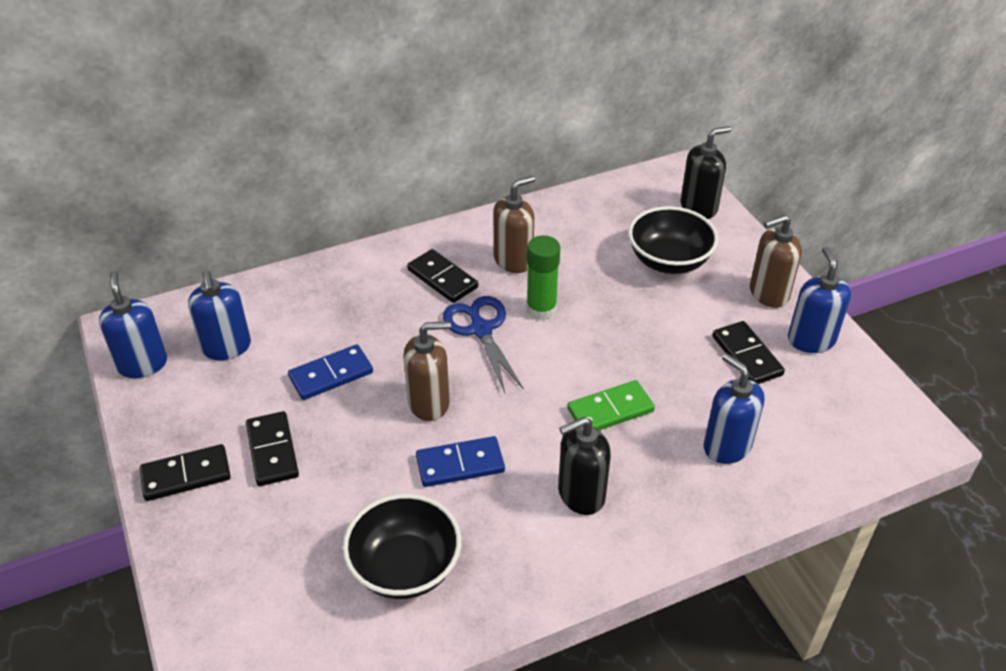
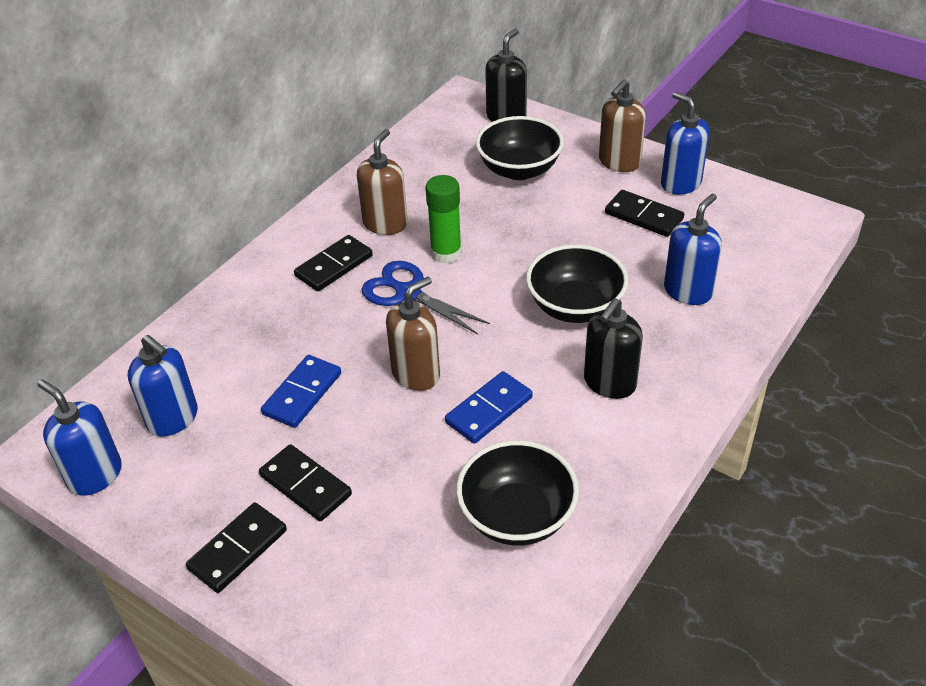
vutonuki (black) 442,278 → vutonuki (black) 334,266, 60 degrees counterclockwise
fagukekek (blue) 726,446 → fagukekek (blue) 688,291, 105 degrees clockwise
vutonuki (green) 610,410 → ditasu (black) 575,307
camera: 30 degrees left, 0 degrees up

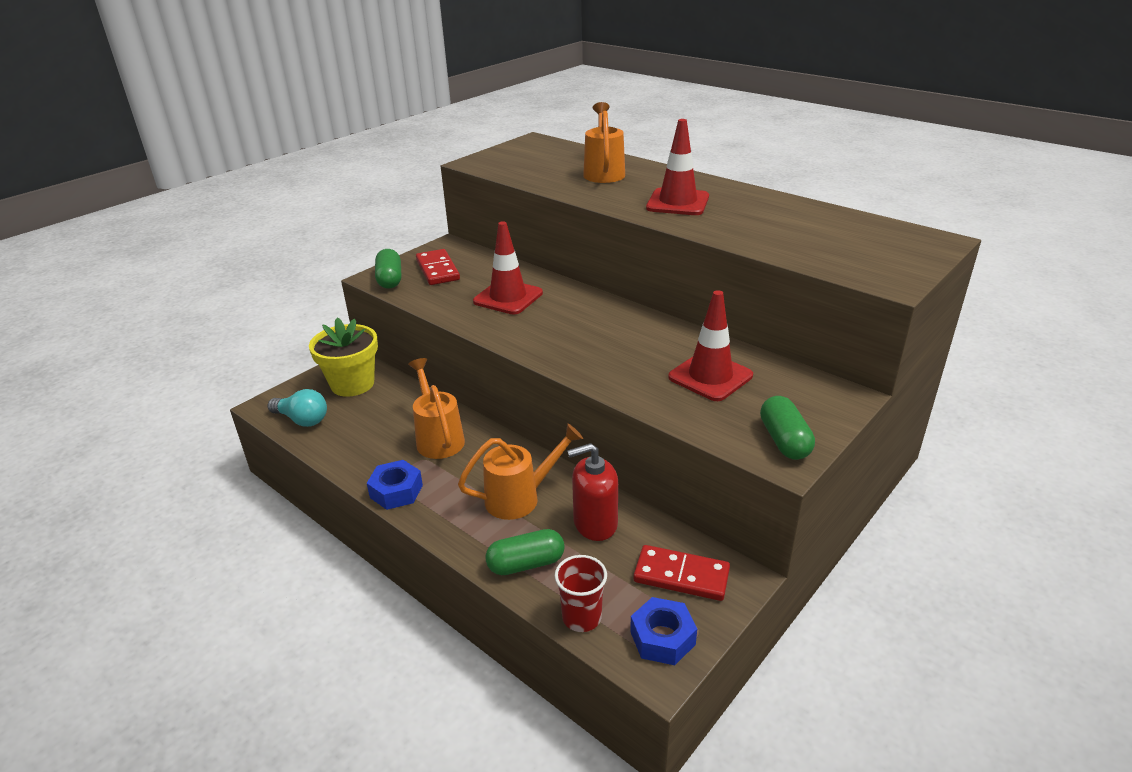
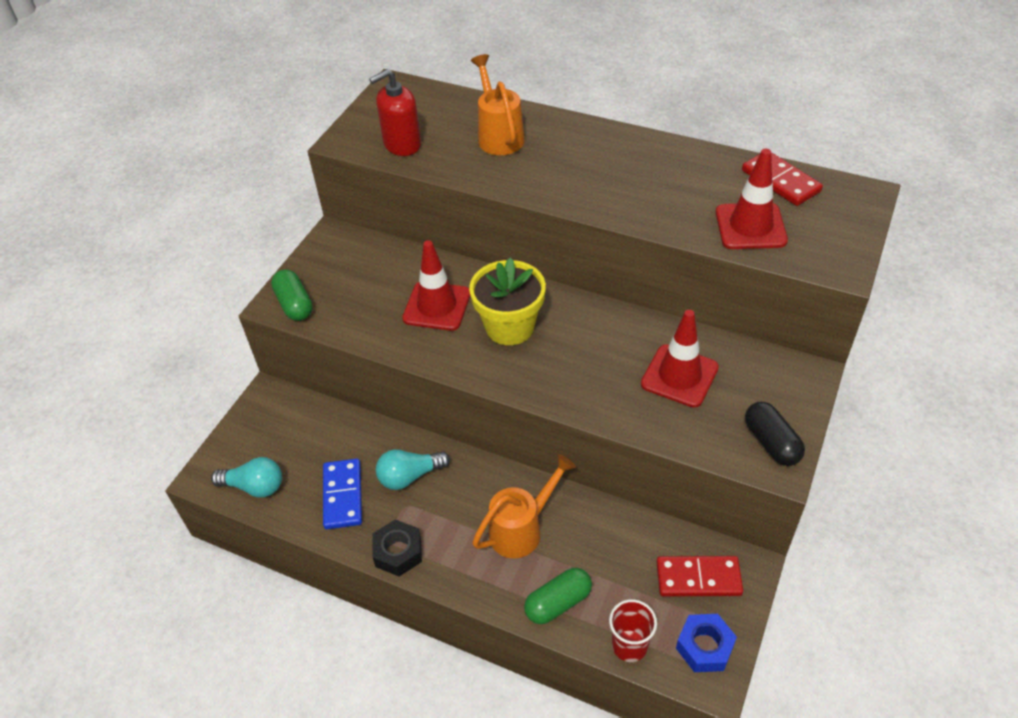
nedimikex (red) 677,202 → nedimikex (red) 750,226, relocated
vutonuki (red) 437,270 → vutonuki (red) 780,181, relocated
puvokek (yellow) 352,384 → puvokek (yellow) 509,327, relocated
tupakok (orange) 438,438 → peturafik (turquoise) 410,476
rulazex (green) 784,441 → rulazex (black) 771,443
fagukekek (red) 595,523 → fagukekek (red) 402,144, relocated
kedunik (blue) 396,491 → kedunik (black) 398,552
- → vutonuki (blue) 343,495
camera: 15 degrees left, 15 degrees up

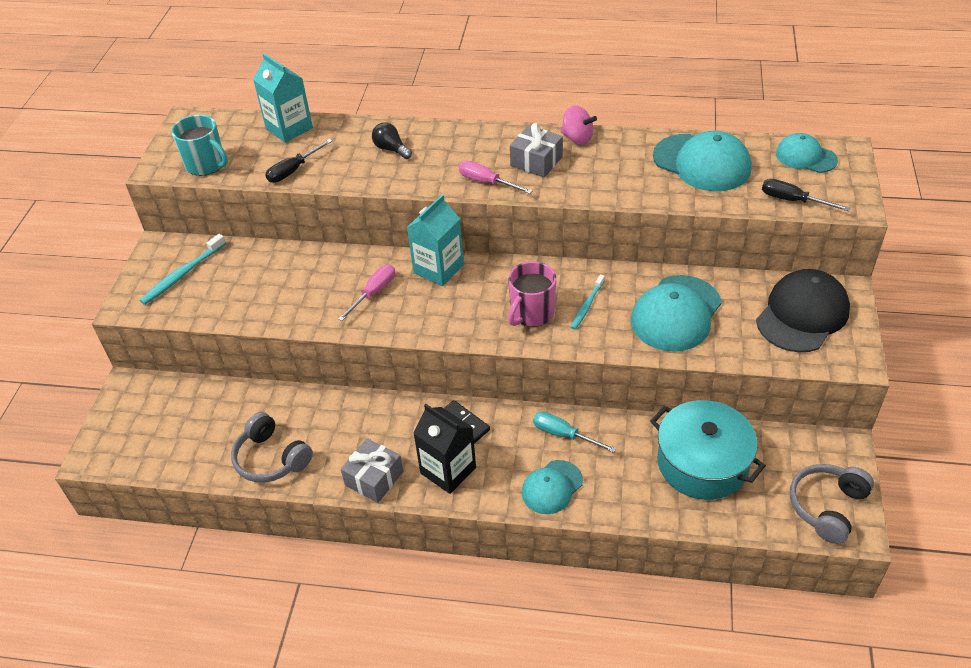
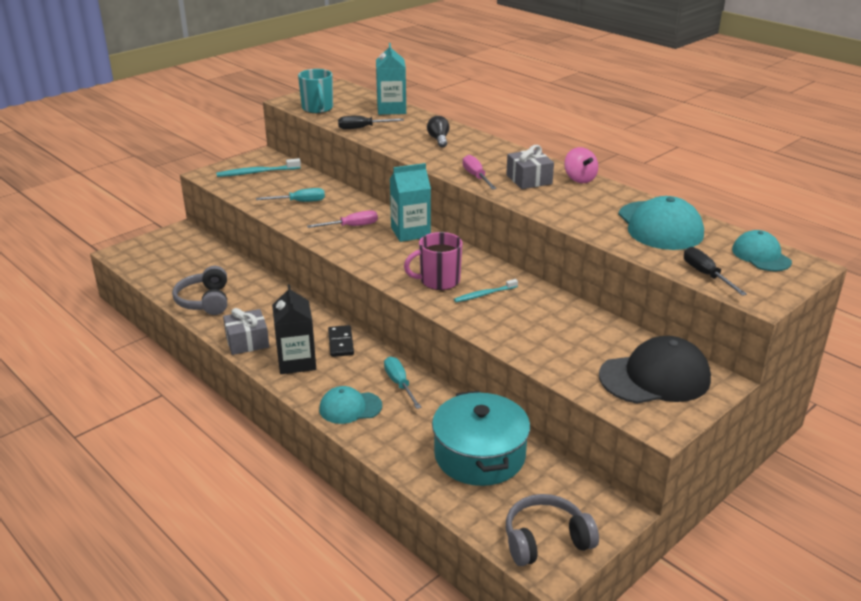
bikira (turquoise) 676,313 → -
- → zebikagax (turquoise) 299,202
camera: 35 degrees right, 15 degrees down

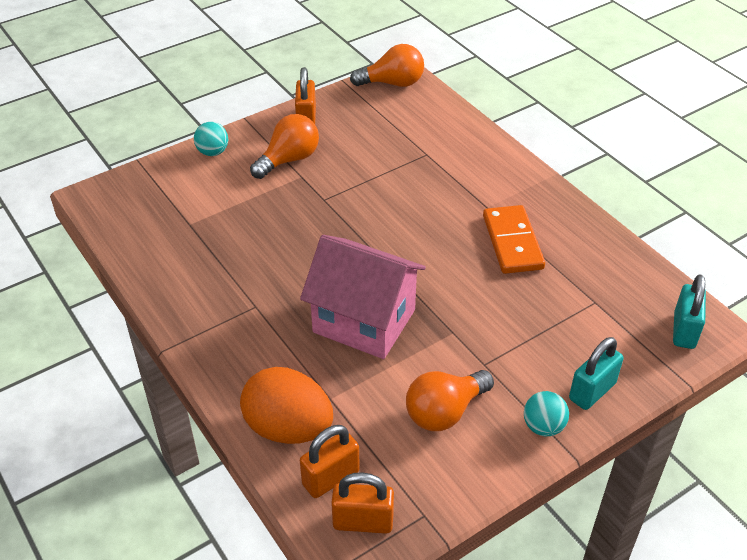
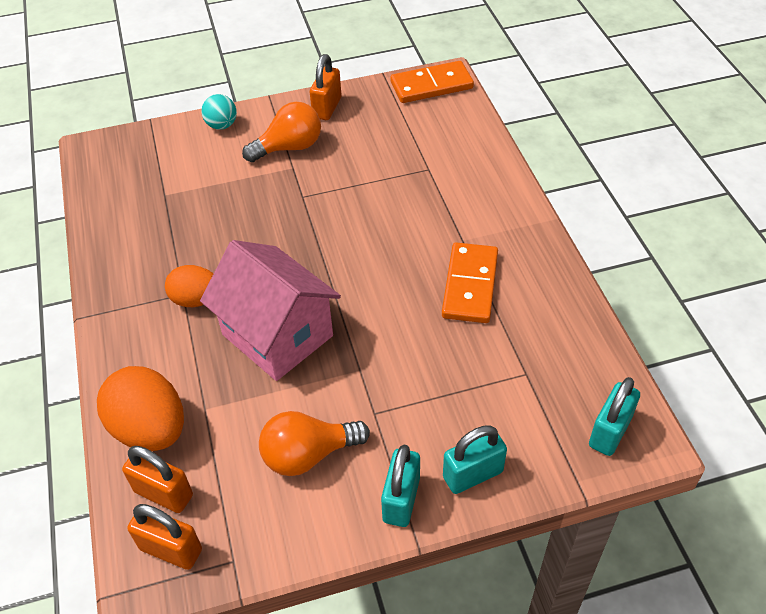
peturafik (orange) 392,83 → vutonuki (orange) 431,85
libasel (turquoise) 543,426 → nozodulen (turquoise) 401,499
nozodulen (orange) 330,478 → nozodulen (orange) 163,493, 45 degrees clockwise
- → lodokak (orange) 196,299
camera: 20 degrees right, 5 degrees up

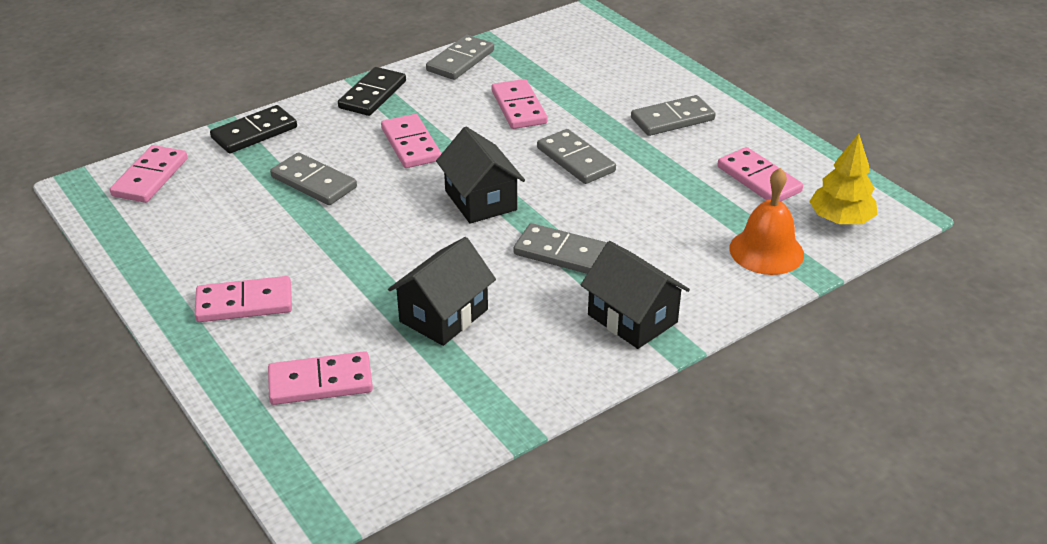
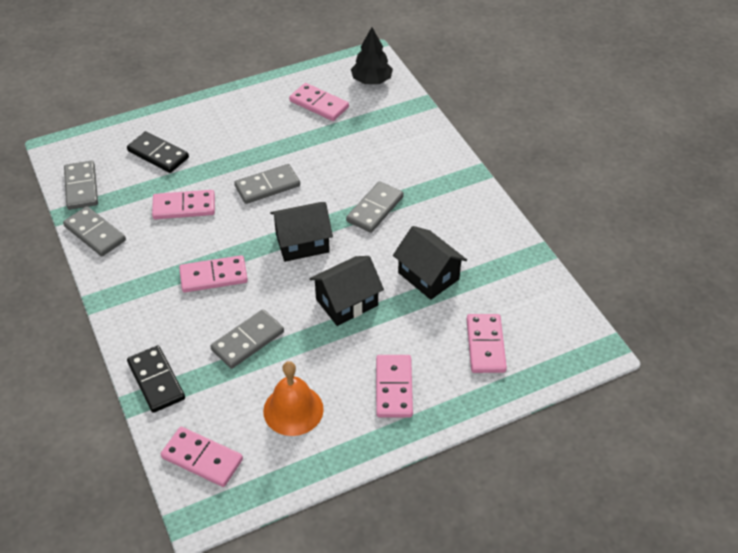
vutonuki (black) 372,95 → vutonuki (black) 158,154, relocated
vutonuki (grey) 672,119 → vutonuki (grey) 81,187, relocated
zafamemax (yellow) 840,220 → zafamemax (black) 371,81
vutonuki (pink) 759,179 → vutonuki (pink) 319,104, 60 degrees clockwise
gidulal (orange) 766,251 → gidulal (orange) 293,410, relocated
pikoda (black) 632,318 → pikoda (black) 347,302, relocated
camera: 80 degrees left, 10 degrees up

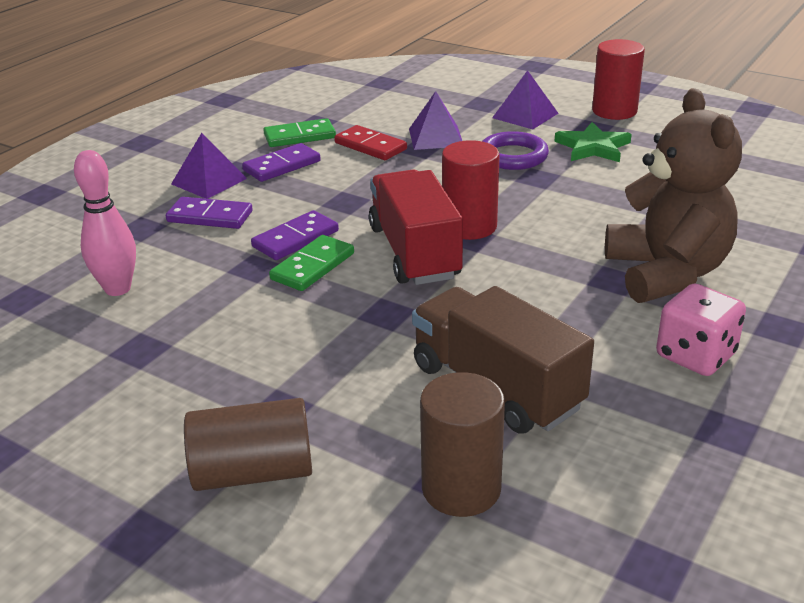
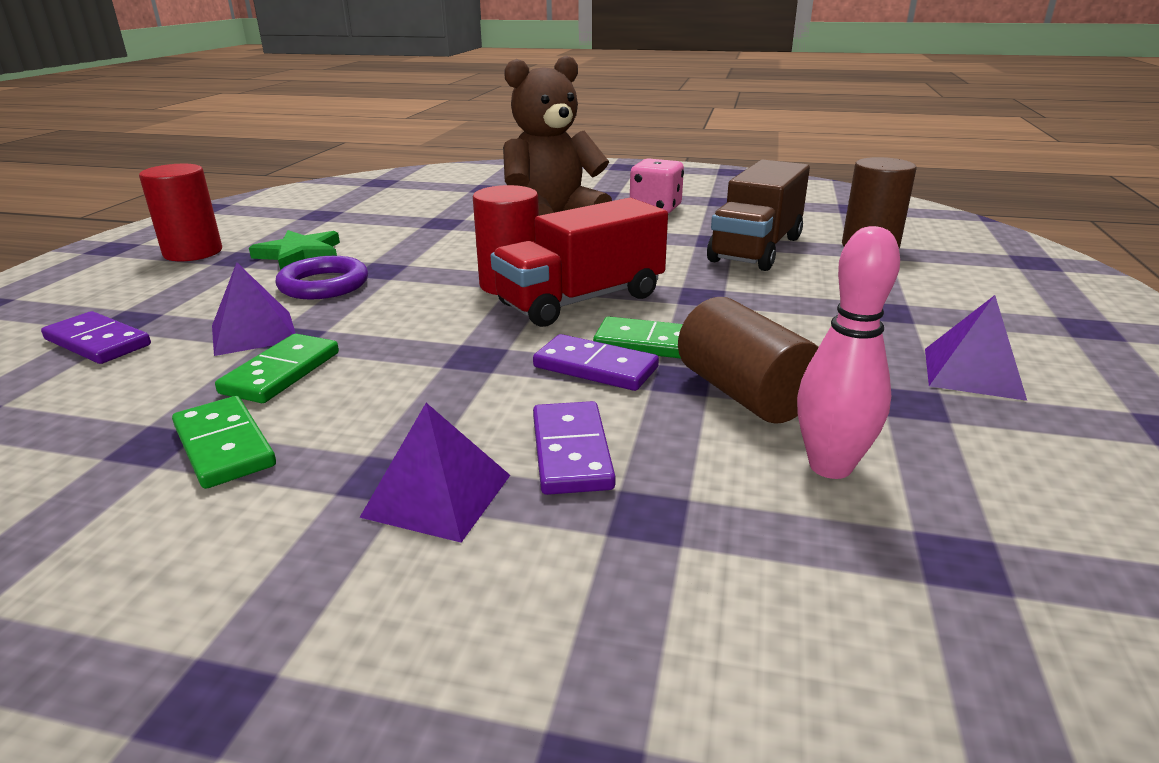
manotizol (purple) 525,115 → manotizol (purple) 972,373, relocated
vutonuki (red) 370,146 → vutonuki (green) 281,372
vutonuki (purple) 282,166 → vutonuki (purple) 97,342, relocated
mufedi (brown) 253,472 → mufedi (brown) 744,394, relocated
camera: 110 degrees left, 5 degrees down

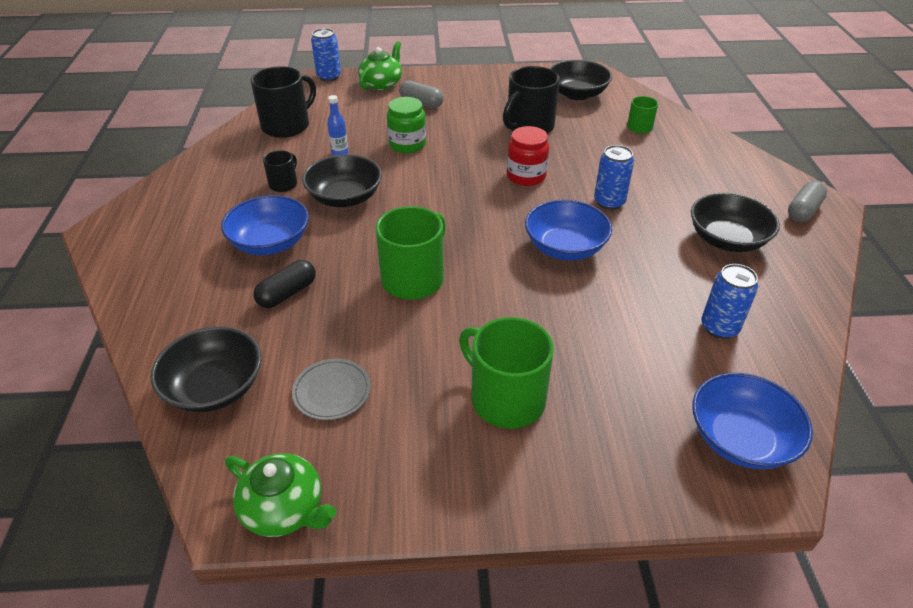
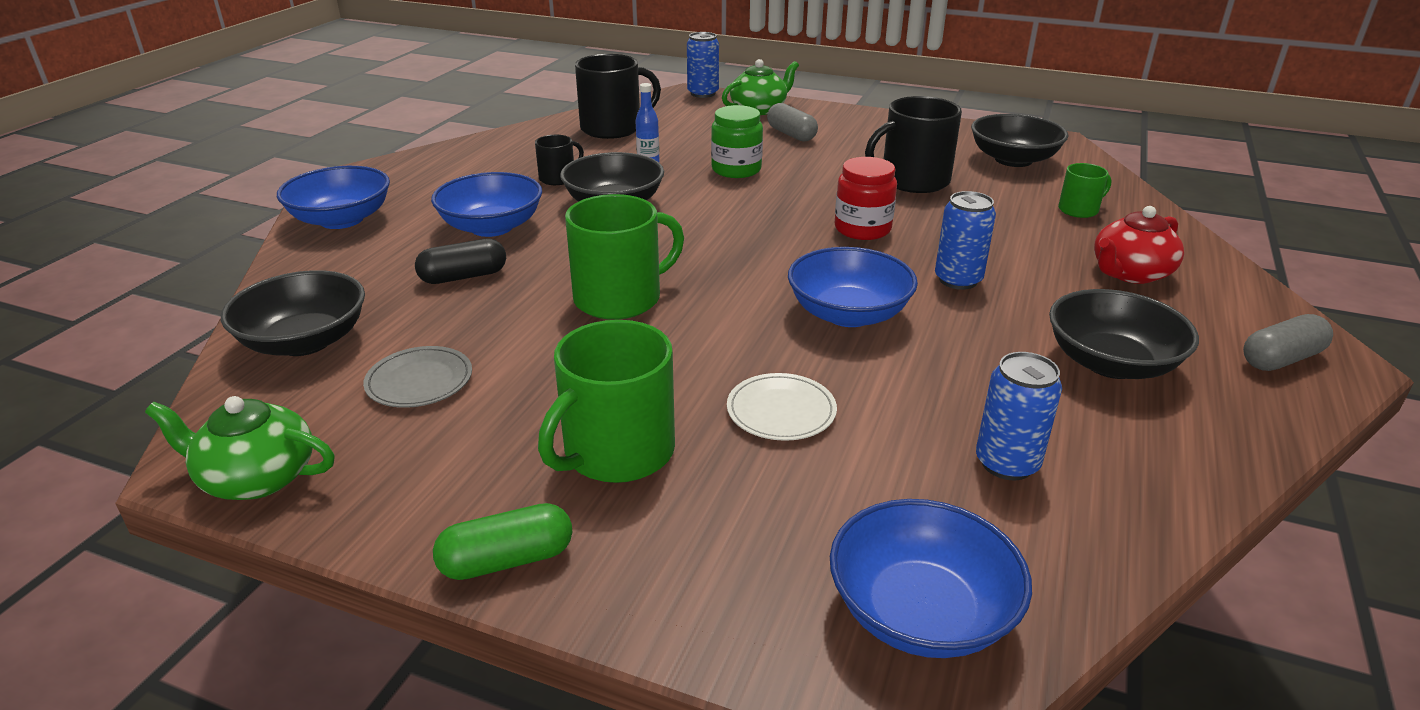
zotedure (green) 506,398 → zotedure (green) 617,452, 120 degrees counterclockwise
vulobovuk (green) 284,509 → vulobovuk (green) 257,477, 135 degrees clockwise
- → ditasu (blue) 341,219
- → vulobovuk (red) 1130,273
- → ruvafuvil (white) 781,411
- → rulazex (green) 507,560
camera: 25 degrees right, 10 degrees down

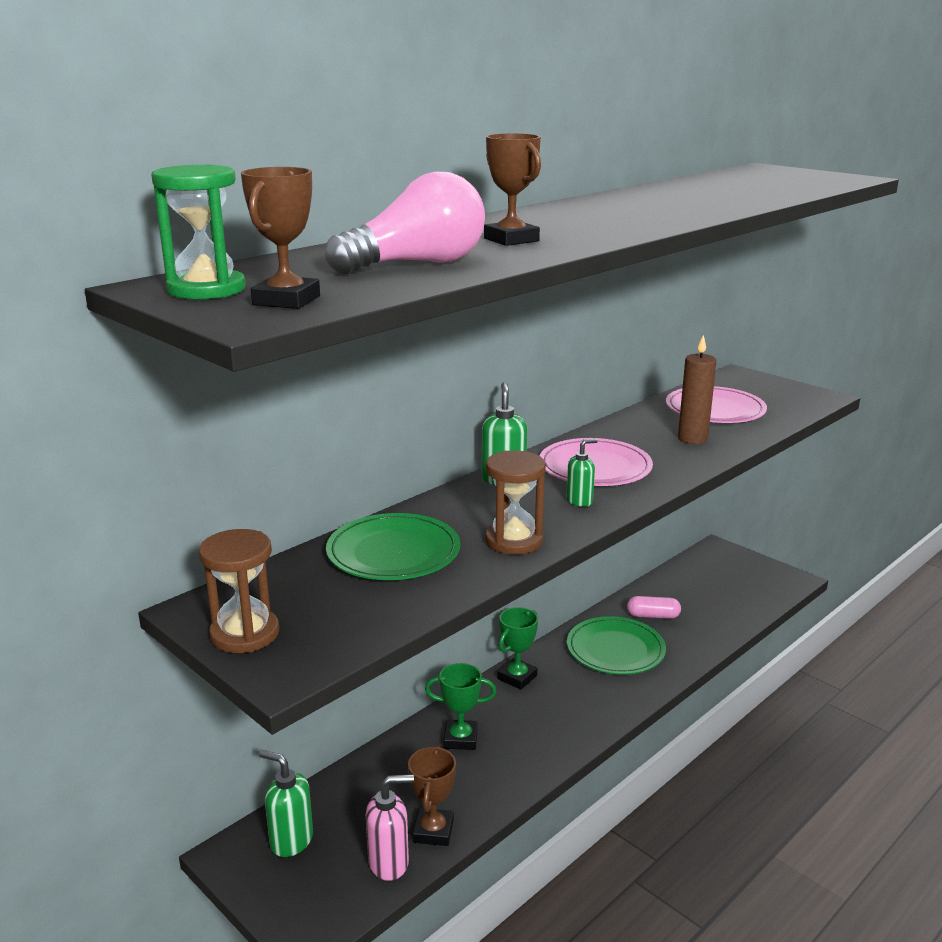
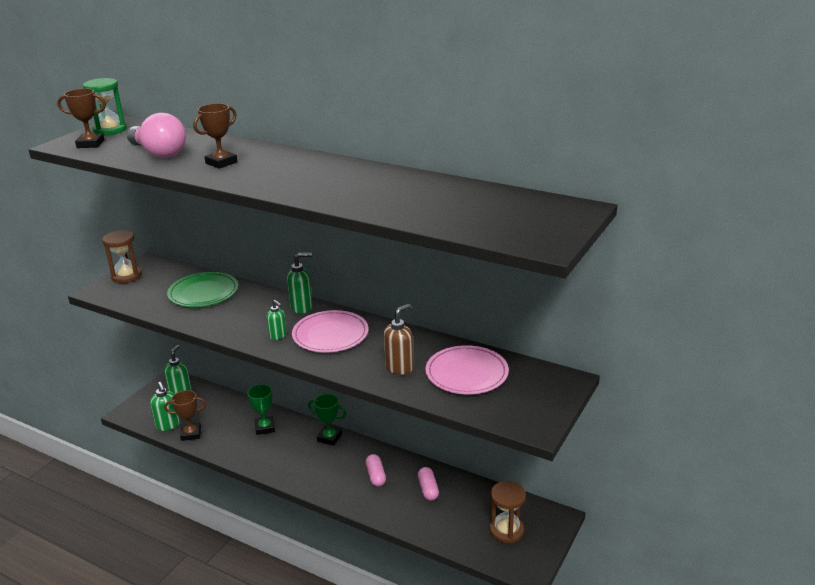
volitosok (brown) 692,438 → fagukekek (brown) 399,367
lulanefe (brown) 514,541 → lulanefe (brown) 506,530, relocated
ruvafuvil (green) 615,650 → rulazex (pink) 376,476
fagukekek (pink) 389,863 → fagukekek (green) 168,425
camera: 75 degrees right, 5 degrees up

